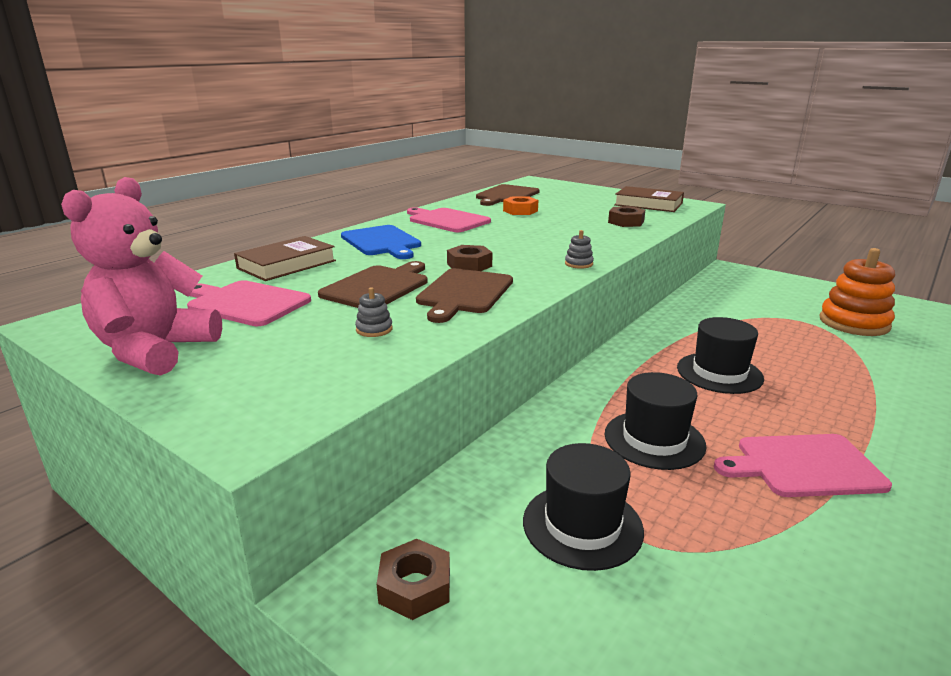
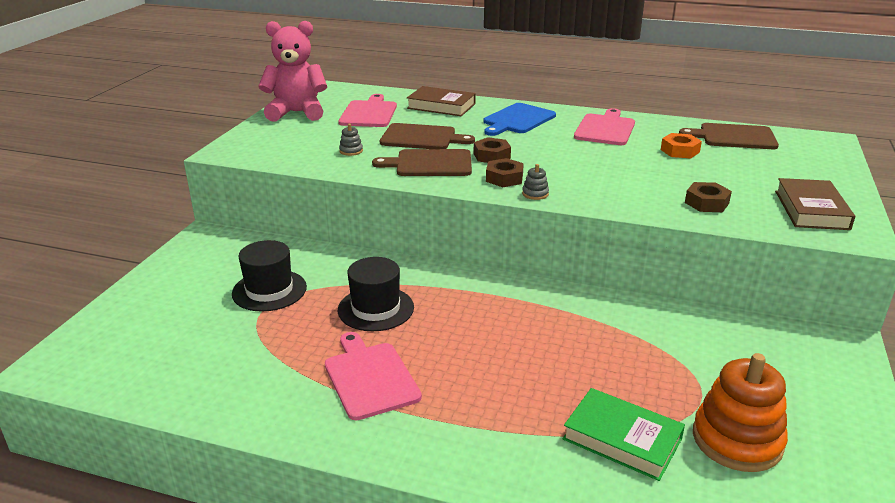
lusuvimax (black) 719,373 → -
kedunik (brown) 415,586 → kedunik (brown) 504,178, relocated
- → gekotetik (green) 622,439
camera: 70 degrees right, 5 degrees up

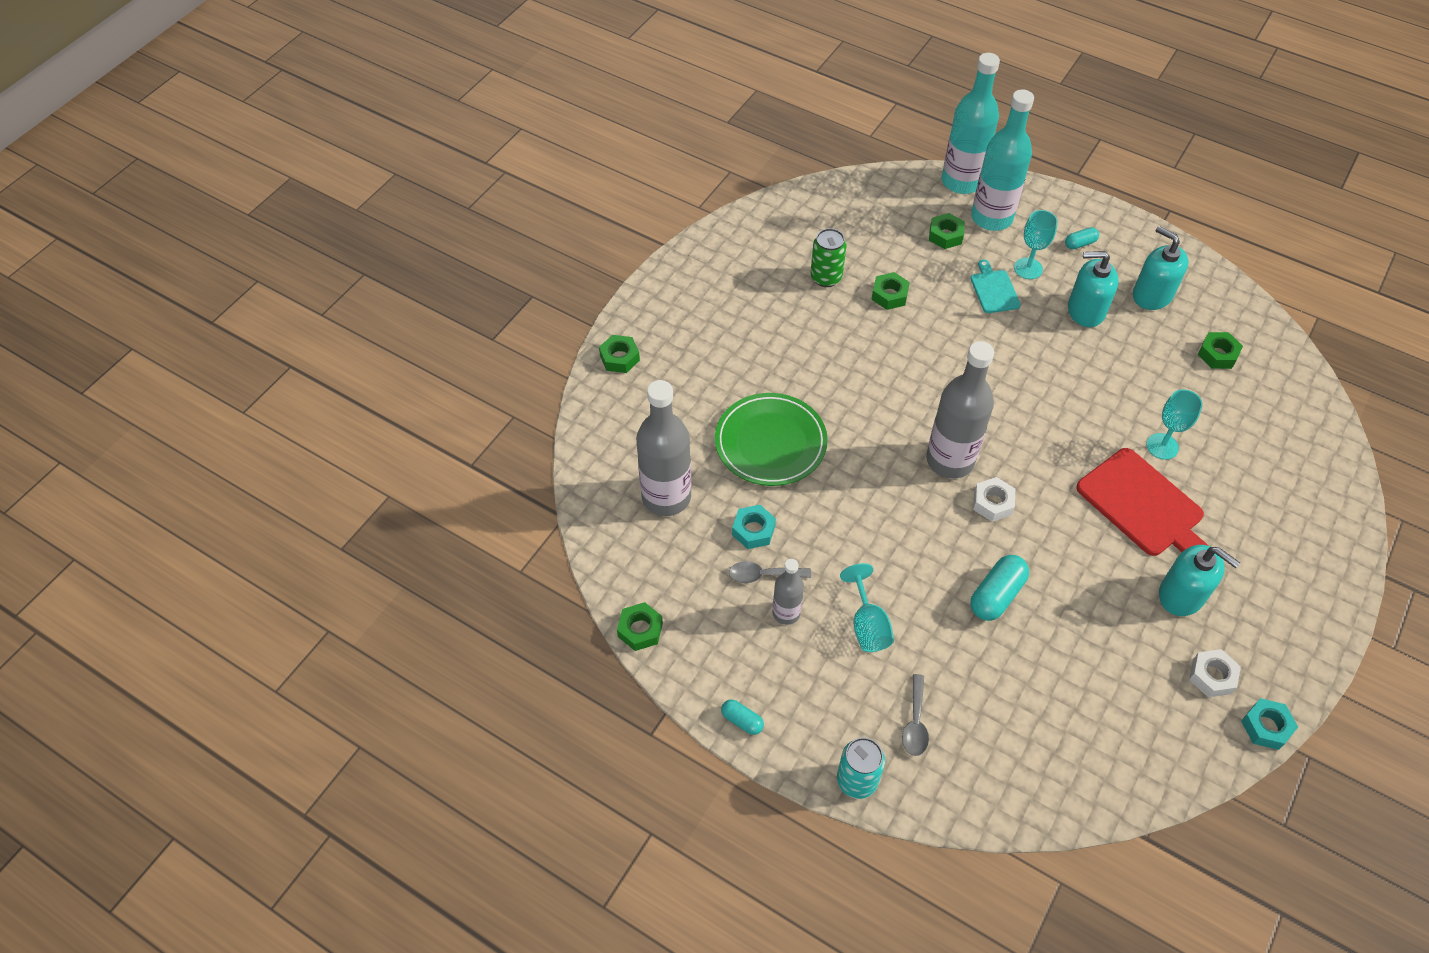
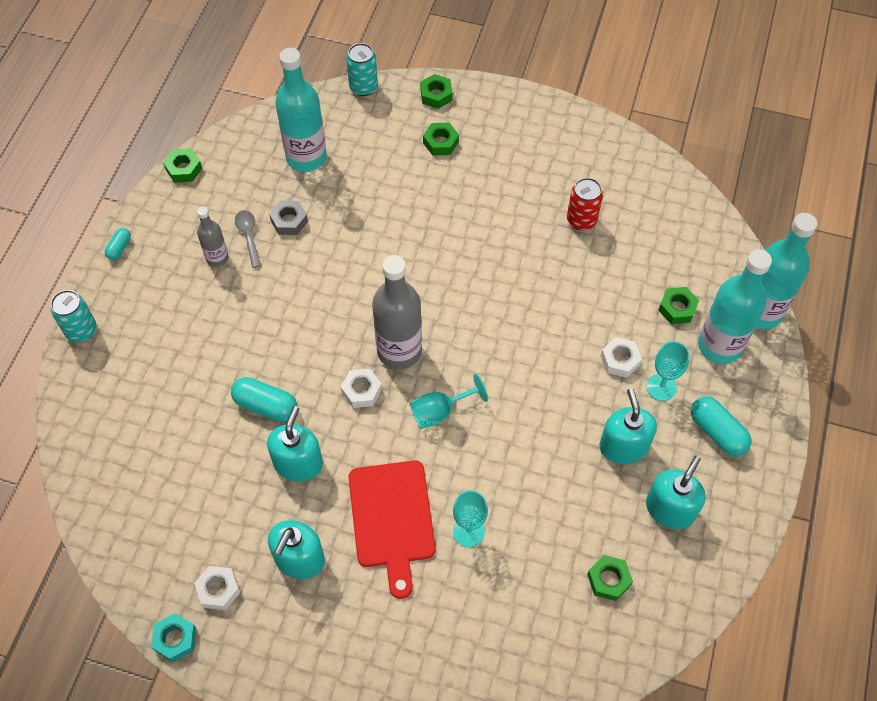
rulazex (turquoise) 1080,244 → rulazex (turquoise) 717,432, x1.78
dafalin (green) 826,277 → dafalin (red) 581,220
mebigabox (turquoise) 994,290 → kedunik (white) 620,360
kedunik (green) 889,295 → kedunik (green) 440,142, relocated
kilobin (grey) 666,497 → kilobin (turquoise) 306,157
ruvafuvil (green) 770,442 → -
mebigabox (red) 1143,505 → mebigabox (red) 392,519, 45 degrees counterclockwise
kedunik (turquoise) 753,530 → kedunik (grey) 289,221
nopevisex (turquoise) 867,625 → nopevisex (turquoise) 440,411, relocated
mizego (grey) 915,723 → -
- → dafalin (turquoise) 363,87
- → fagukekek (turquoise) 298,463
camera: 75 degrees right, 5 degrees up

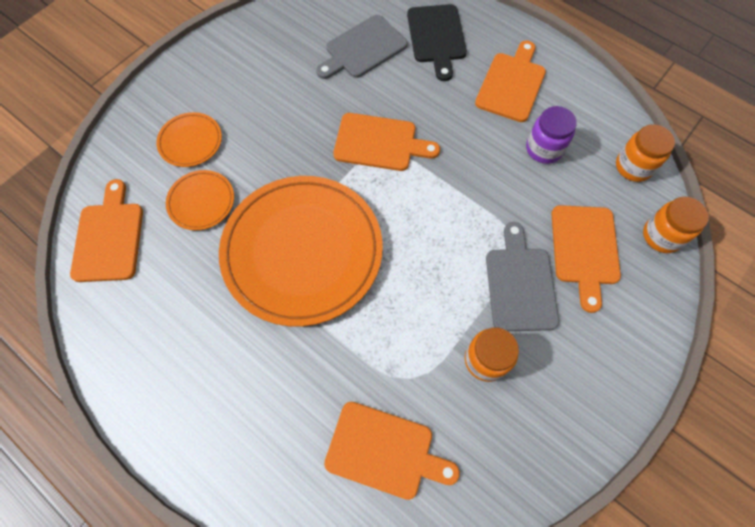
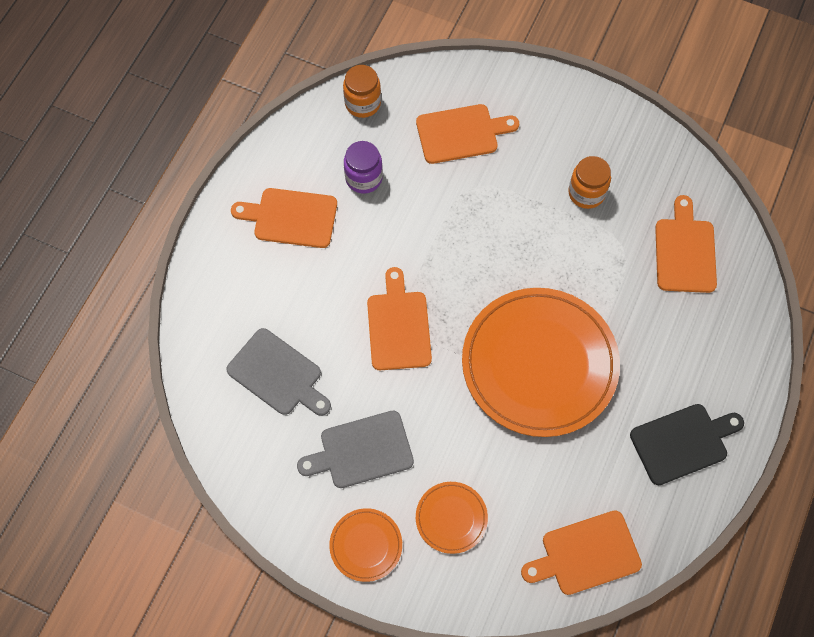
mebigabox (black) 436,37 → mebigabox (black) 682,442, relocated
ruvafuvil (orange) 201,201 → ruvafuvil (orange) 366,545, relocated
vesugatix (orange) 661,236 → -
mebigabox (grey) 520,284 → mebigabox (grey) 361,451, relocated
camera: 105 degrees left, 0 degrees up

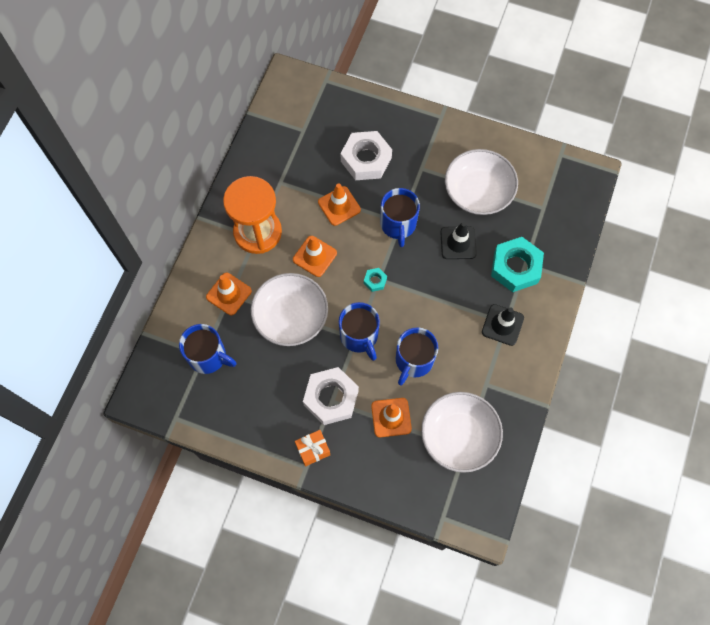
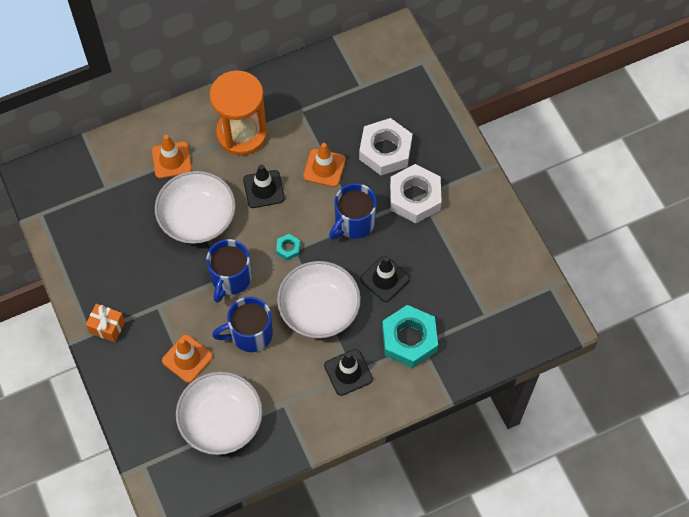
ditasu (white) 478,191 → ditasu (white) 319,308, relocated
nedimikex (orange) 314,256 → nedimikex (black) 263,189
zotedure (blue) 208,356 → -
kedunik (white) 331,398 → kedunik (white) 415,197, relocated
camera: 45 degrees right, 5 degrees down

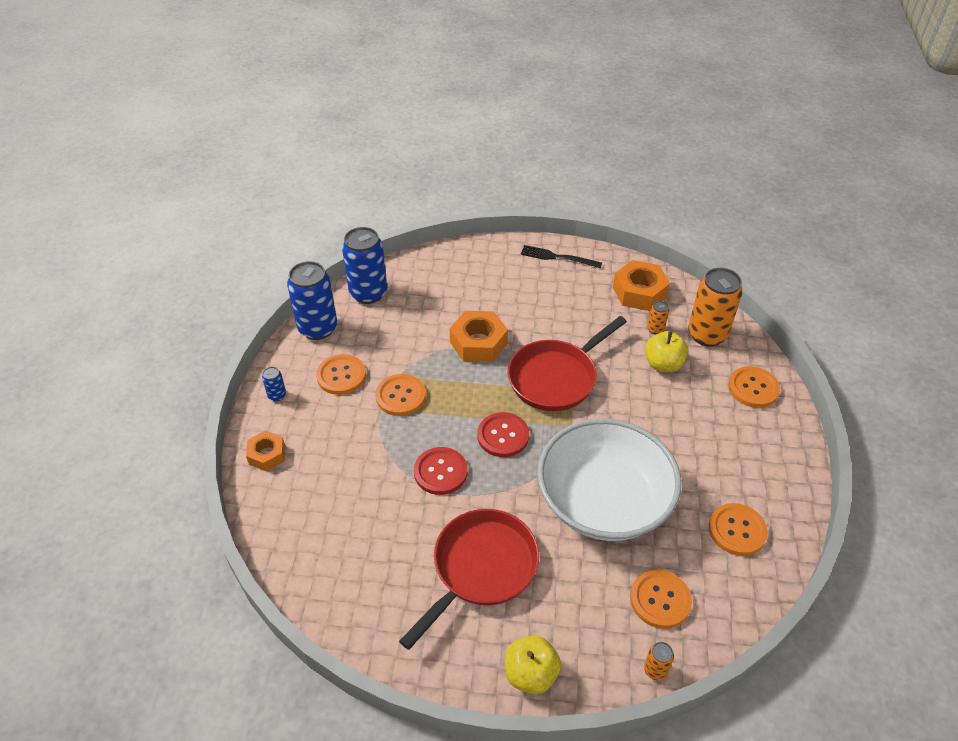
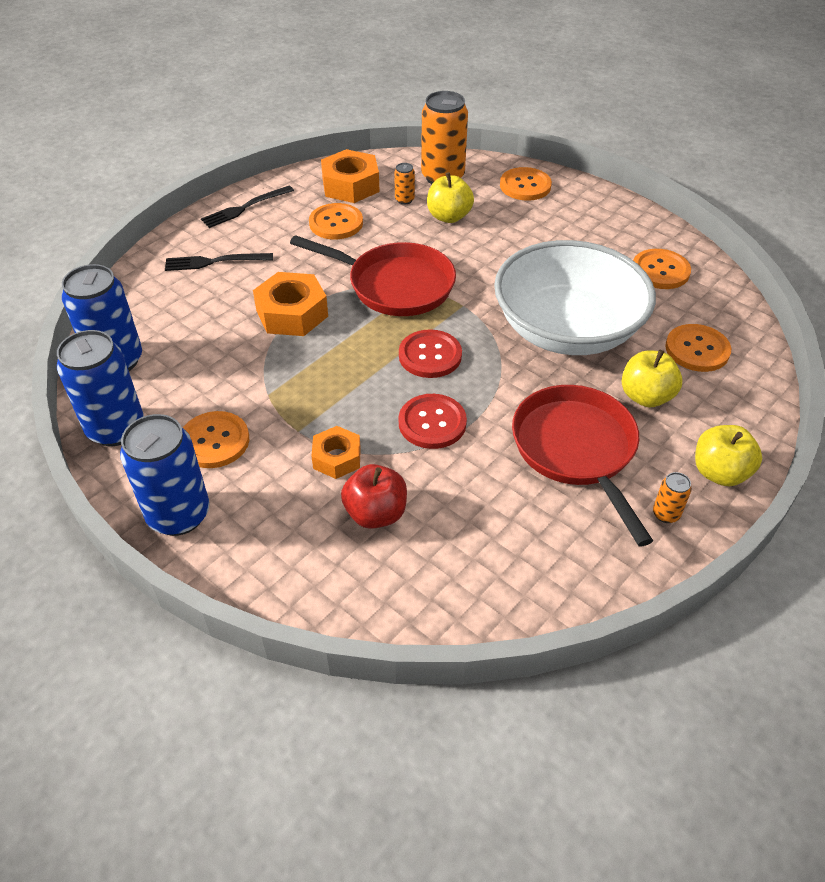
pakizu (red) 556,377 → pakizu (red) 395,285, 60 degrees counterclockwise
dafalin (blue) 277,395 → dafalin (blue) 179,515, x2.27
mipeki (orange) 400,396 → mipeki (orange) 336,223, relocated
kedunik (orange) 267,454 → kedunik (orange) 337,458, relocated
dafalin (orange) 655,670 → dafalin (orange) 666,514, relocated
- → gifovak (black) 214,262
- → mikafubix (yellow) 646,396
- → mikafubix (red) 375,513
camera: 55 degrees left, 0 degrees up

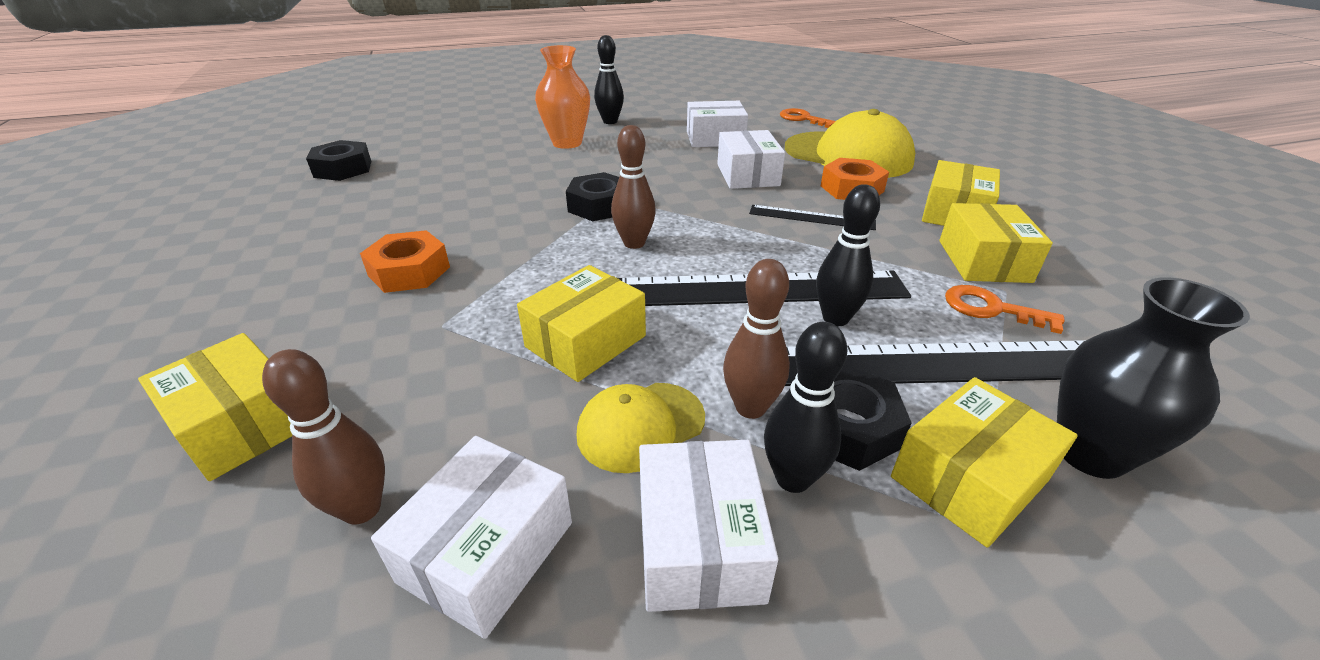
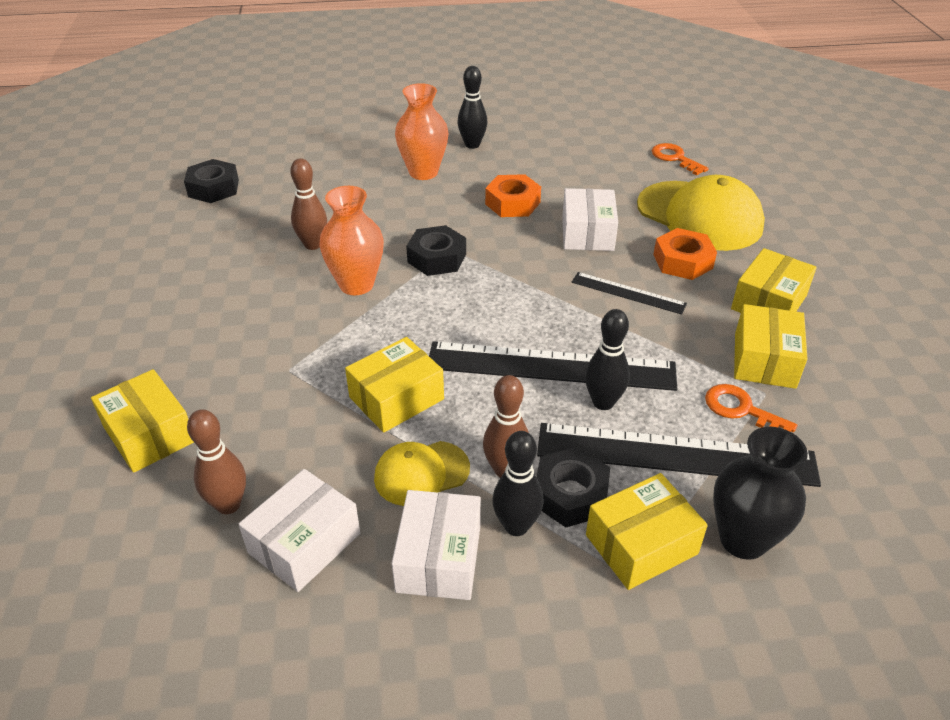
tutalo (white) 715,138 → -
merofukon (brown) 634,243 → merofukon (brown) 313,245, relocated
kedunik (orange) 409,271 → kedunik (orange) 512,203, relocated
- → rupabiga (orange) 356,284
camera: 10 degrees right, 5 degrees up

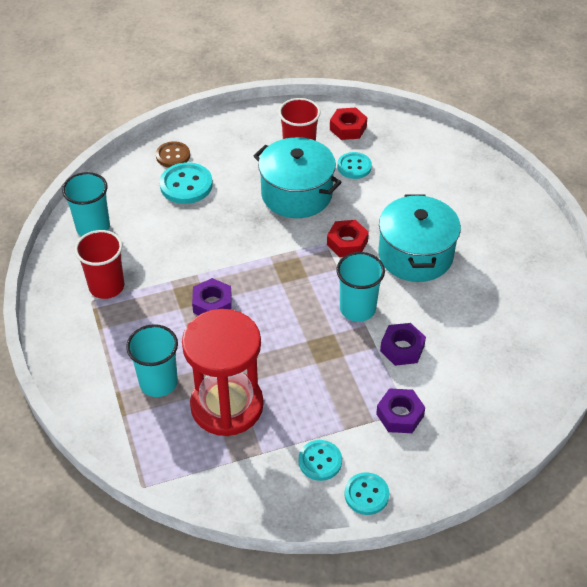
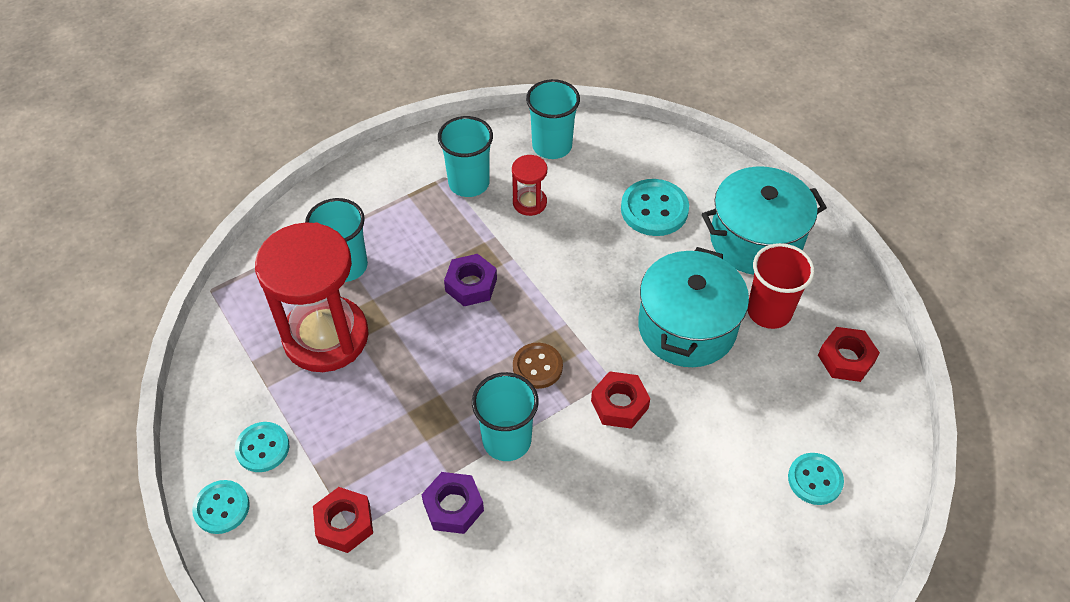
mipeki (brown) 173,156 → mipeki (brown) 537,367, relocated
mipeki (turquoise) 354,166 → mipeki (turquoise) 815,480, relocated
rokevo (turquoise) 415,255 → rokevo (turquoise) 756,240, relocated
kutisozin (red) 106,286 → kutisozin (turquoise) 469,183
kedunik (purple) 400,415 → kedunik (red) 344,524
- → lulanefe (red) 529,203
camera: 75 degrees right, 5 degrees up

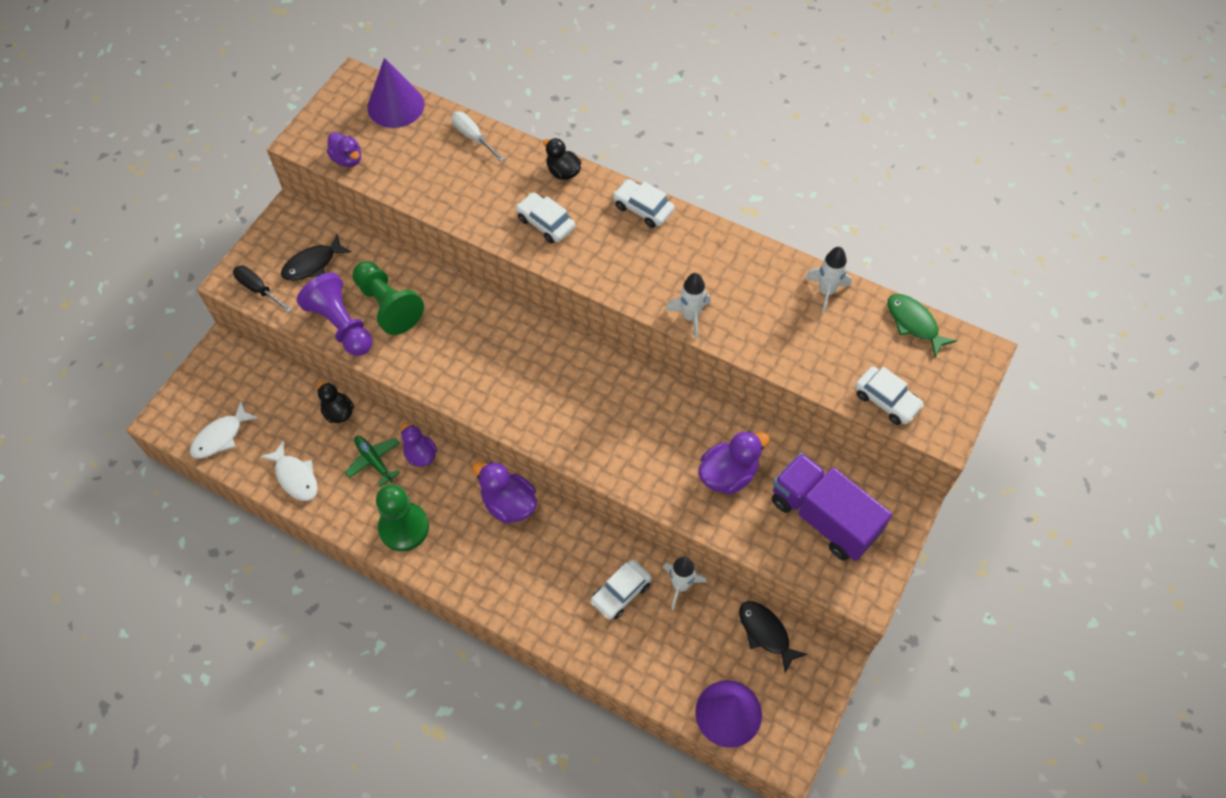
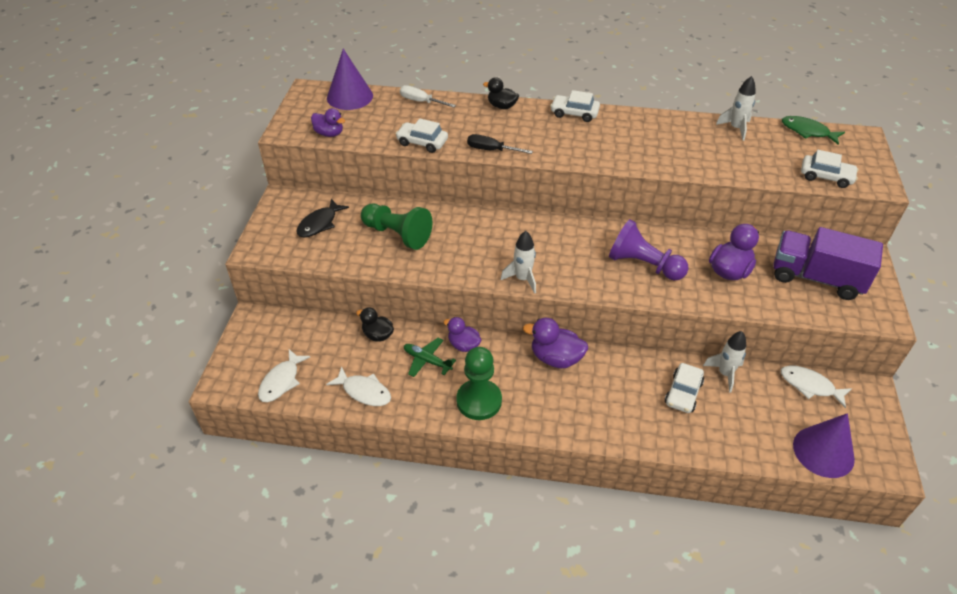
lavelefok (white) 545,223 → lavelefok (white) 422,142, relocated
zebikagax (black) 258,289 → zebikagax (black) 491,150, relocated
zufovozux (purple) 341,325 → zufovozux (purple) 643,265, relocated
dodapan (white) 690,317 → dodapan (white) 522,279, relocated
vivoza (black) 766,633 → vivoza (white) 810,386
camera: 20 degrees left, 15 degrees down

